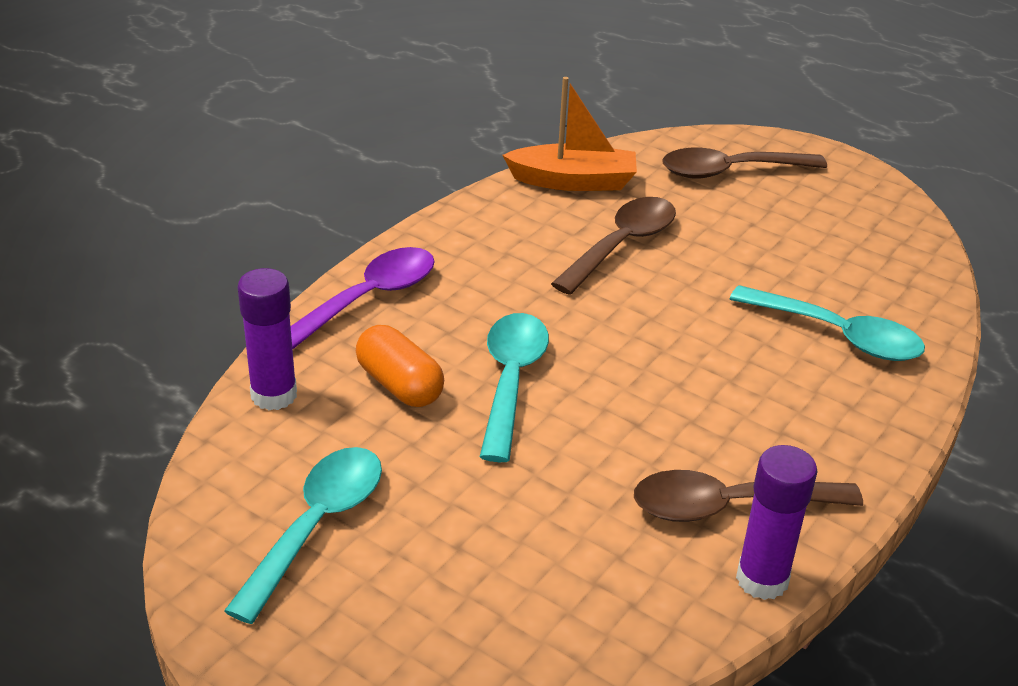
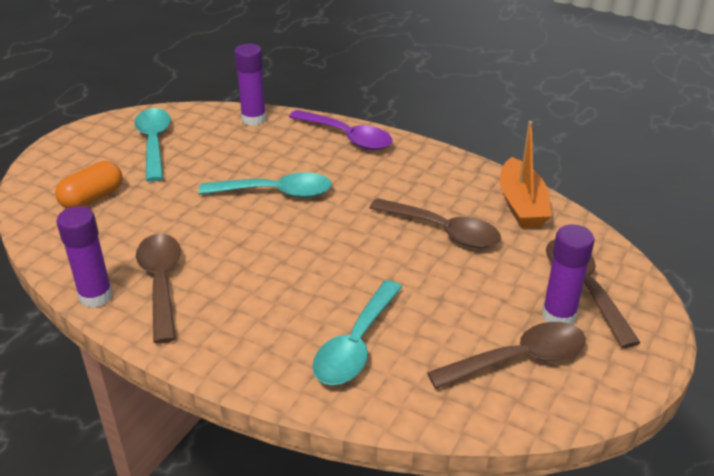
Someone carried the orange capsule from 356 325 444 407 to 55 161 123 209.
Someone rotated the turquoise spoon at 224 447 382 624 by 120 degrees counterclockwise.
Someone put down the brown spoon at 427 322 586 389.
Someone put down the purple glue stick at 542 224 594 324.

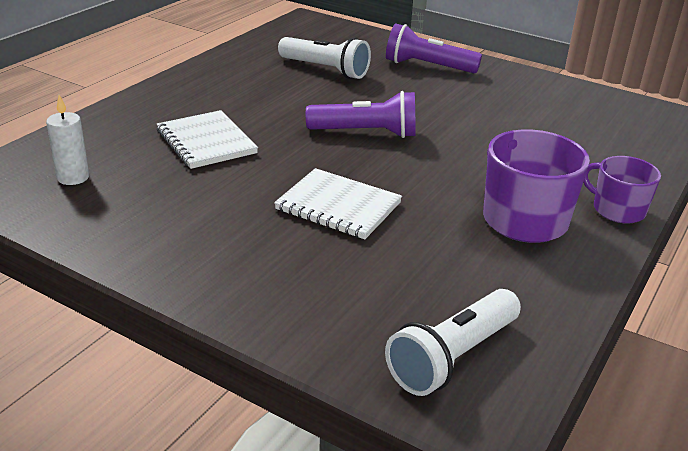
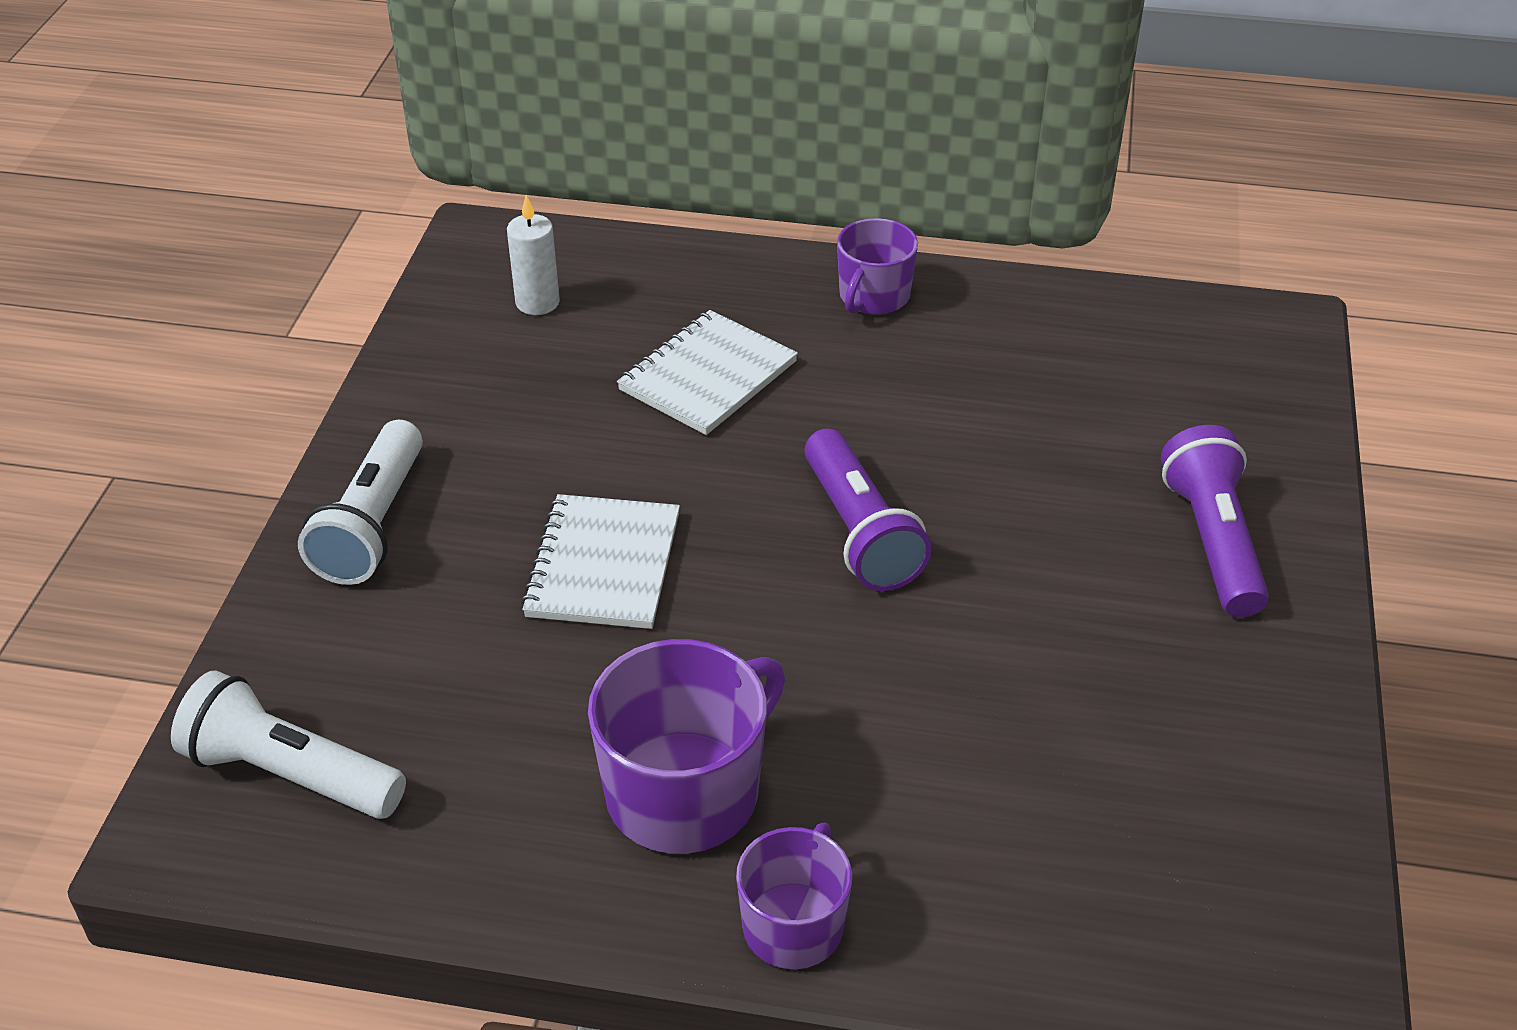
Someone carried the white flashlight from 278 37 371 79 to 298 420 423 585.
Someone put down the purple mug at 837 218 918 315.

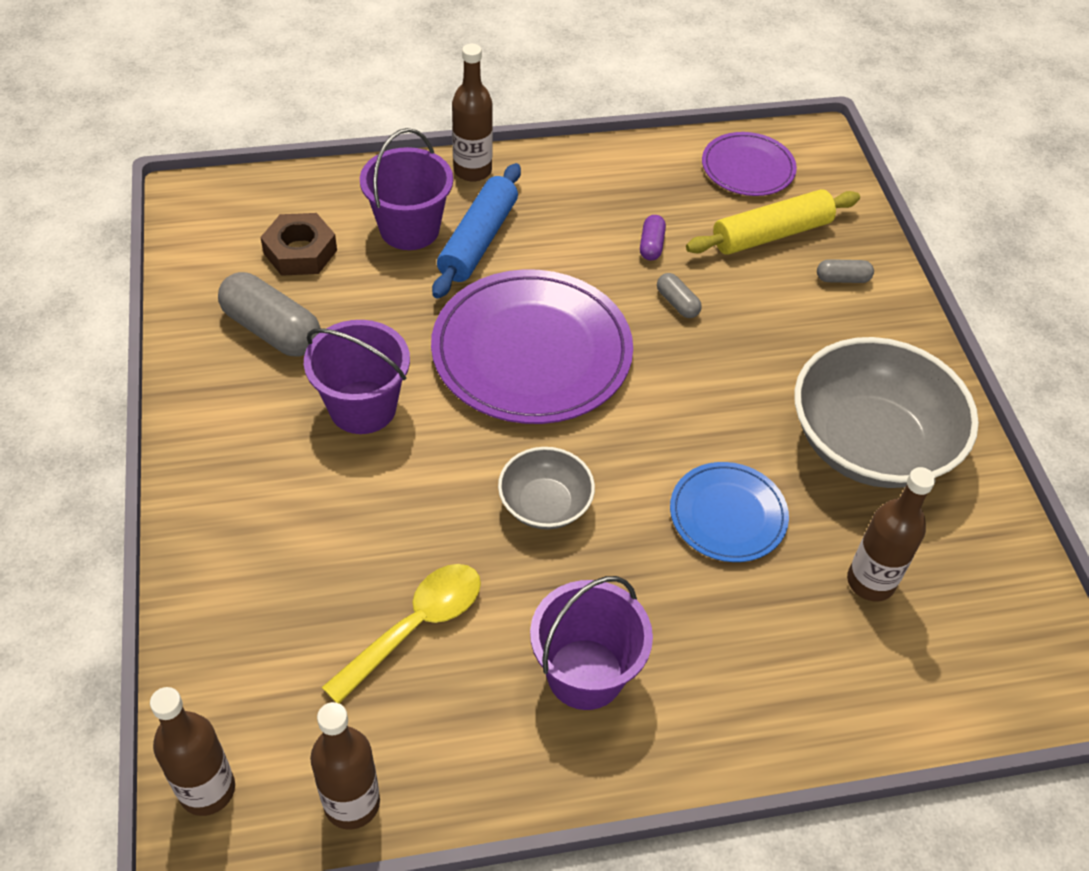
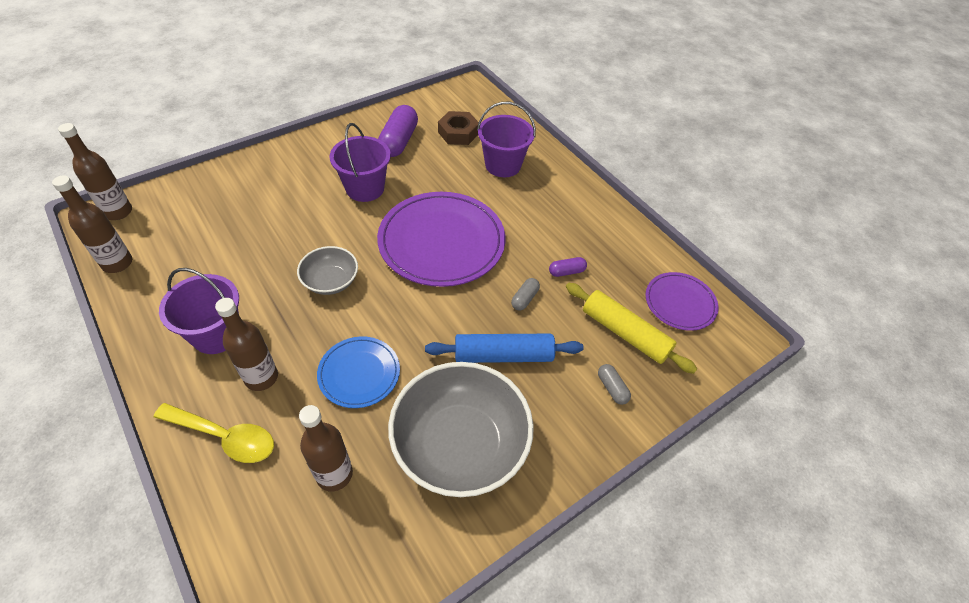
Someone carried the yellow spoon from 322 564 481 704 to 154 403 274 463.
Someone carried the brown bottle from 452 44 493 182 to 215 298 278 391.
Someone repainted the grey capsule at 218 272 320 357, which became the purple capsule at 378 105 418 157.
Someone carried the blue rolling pin from 432 163 521 299 to 425 334 584 363.

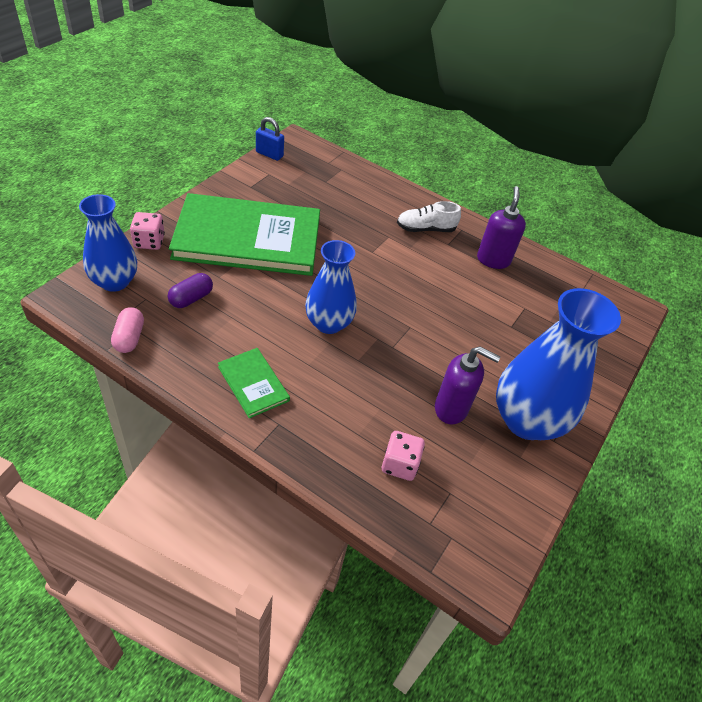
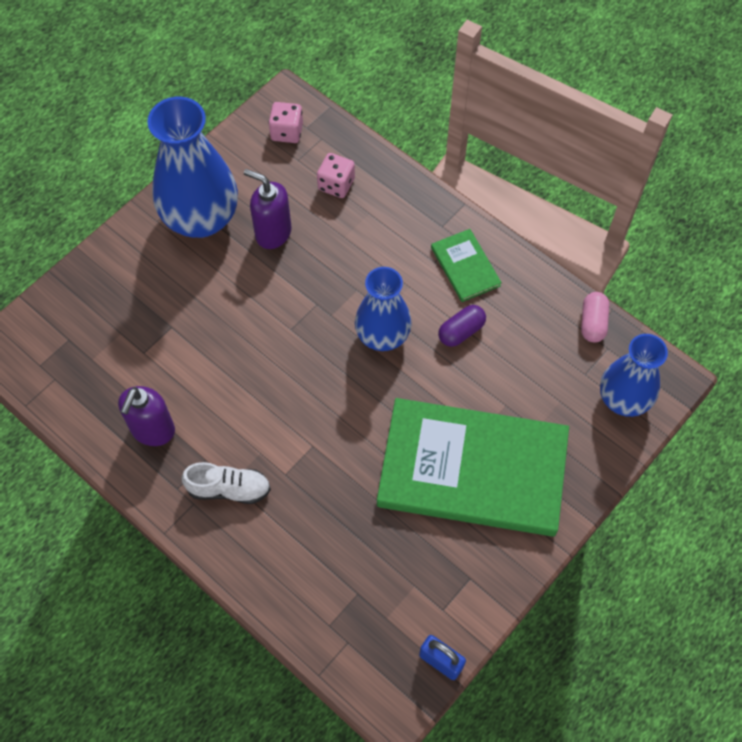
Someone carried the pink dice from 130 212 165 250 to 269 102 303 143.
Someone carried the purple capsule from 168 273 213 308 to 438 305 486 347.

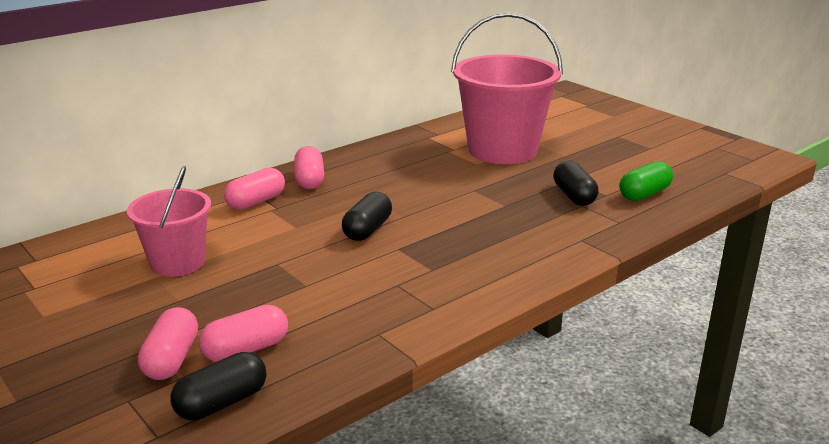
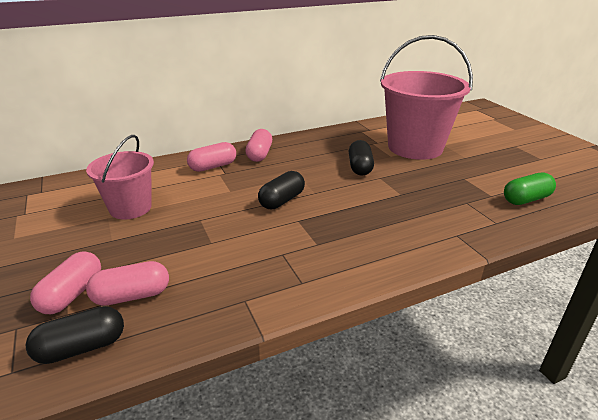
Someone carried the black capsule from 553 161 598 206 to 349 140 374 176.

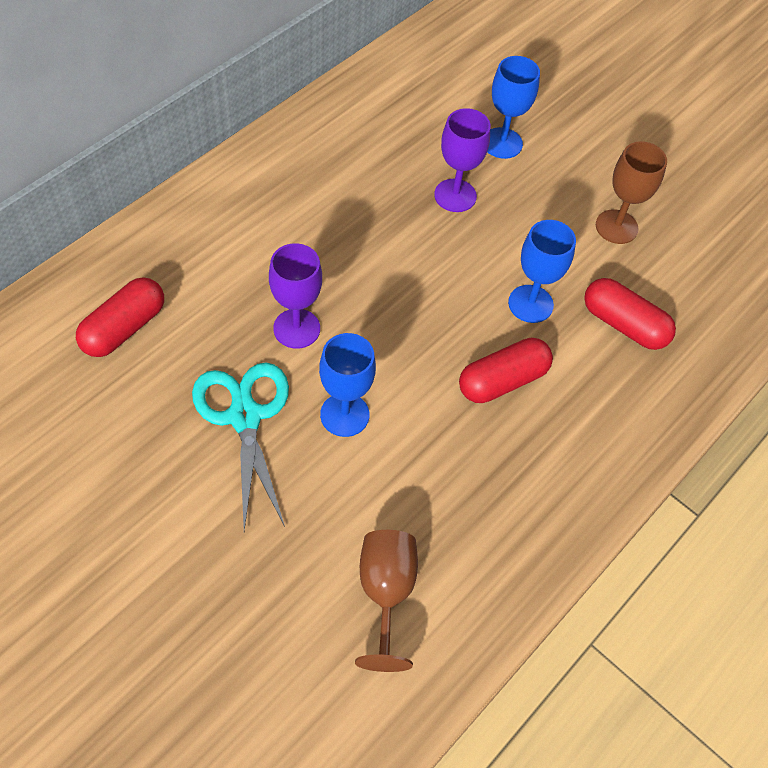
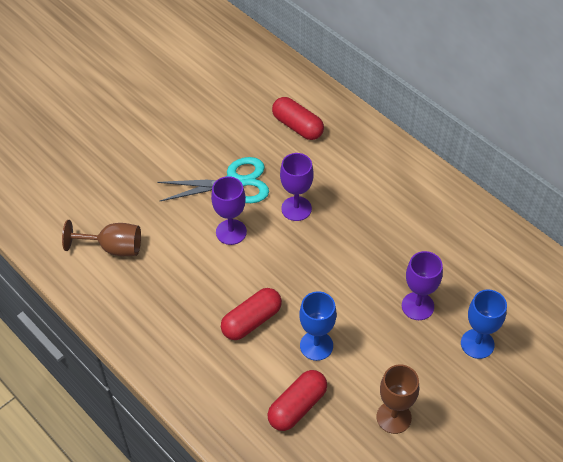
Someone repainted the blue goblet at 319 333 376 437, which became the purple goblet at 211 176 247 245.
Someone rotated the red capsule at 459 338 553 403 by 75 degrees clockwise.

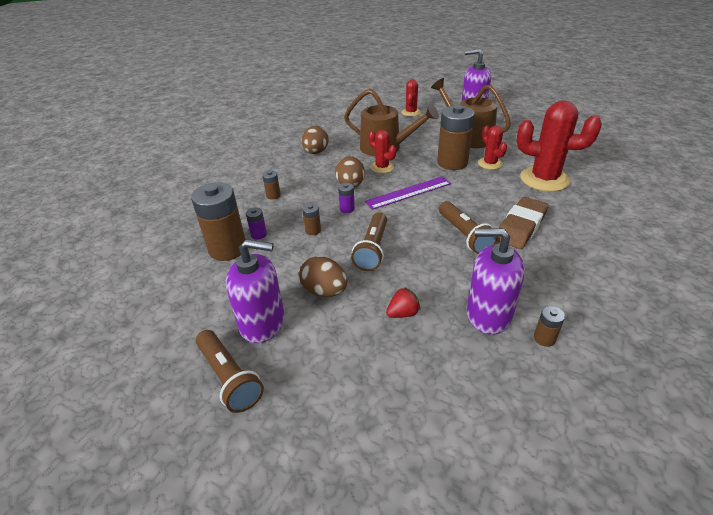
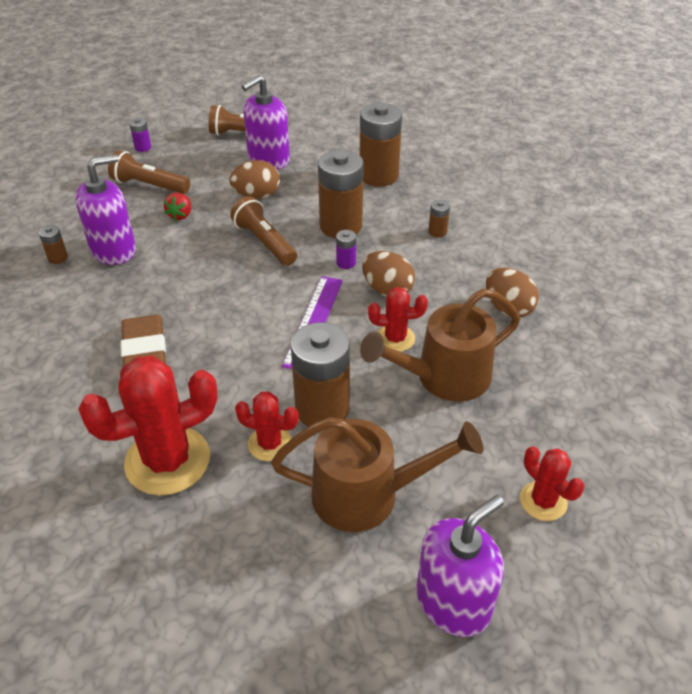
Someone carried the brown flashlight from 439 201 498 254 to 108 150 190 194.
Someone carried the purple battery from 246 207 267 240 to 129 118 151 152.
Someone scaled the brown battery at 302 203 321 235 by 2.30.

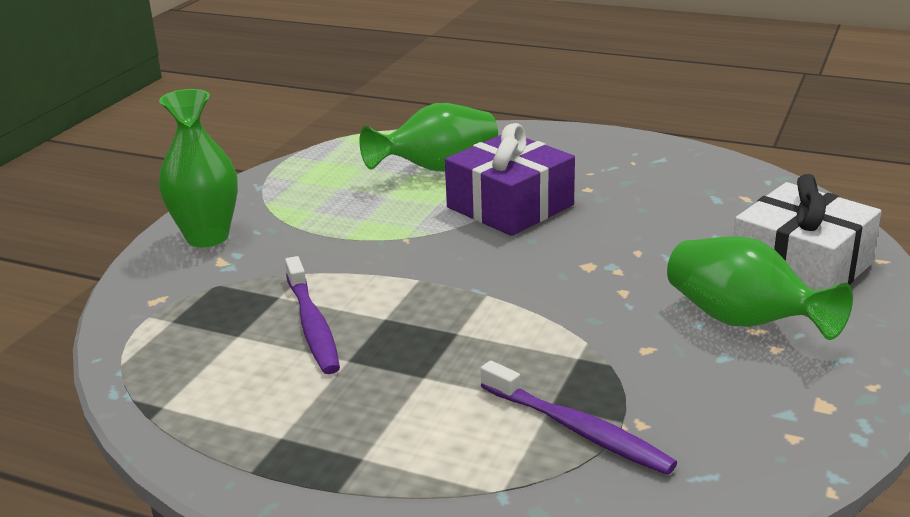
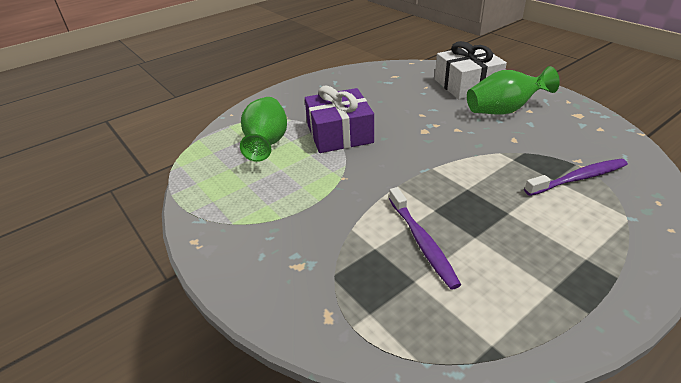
Someone rotated the purple toothbrush at 285 256 340 374 by 60 degrees clockwise.
Someone took away the green vase at 159 89 238 247.

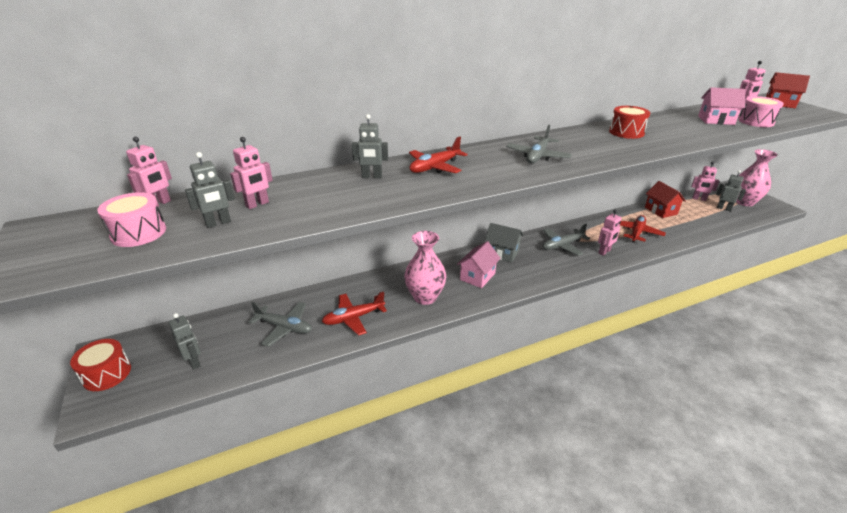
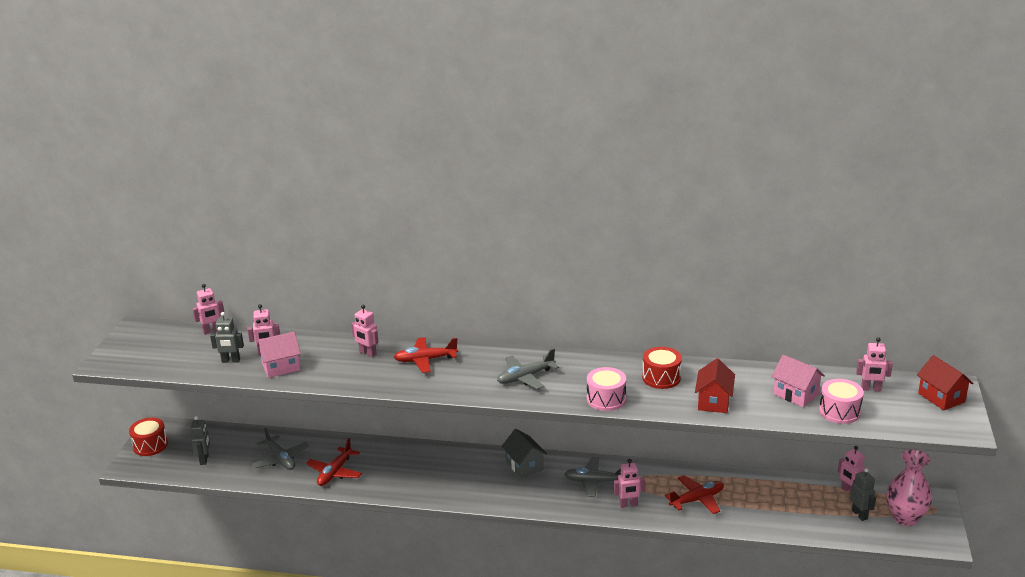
Someone carried the pink house from 457 241 501 288 to 257 332 301 378.
Someone rotated the red plane at 322 292 387 336 by 75 degrees counterclockwise.
Someone repainted the grey robot at 352 114 388 178, which became the pink robot at 351 305 379 357.
Someone carried the pink drum from 97 192 166 247 to 587 367 626 411.
Someone carried the red house from 645 181 686 218 to 695 358 735 413.
Someone took away the pink vase at 404 231 446 305.

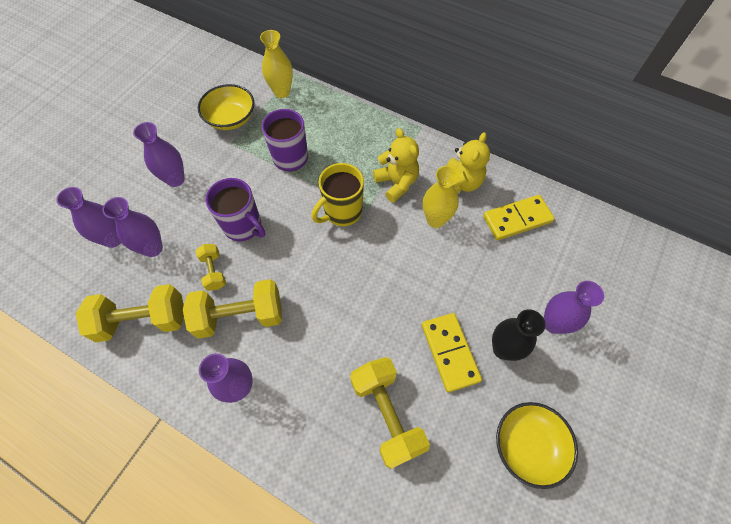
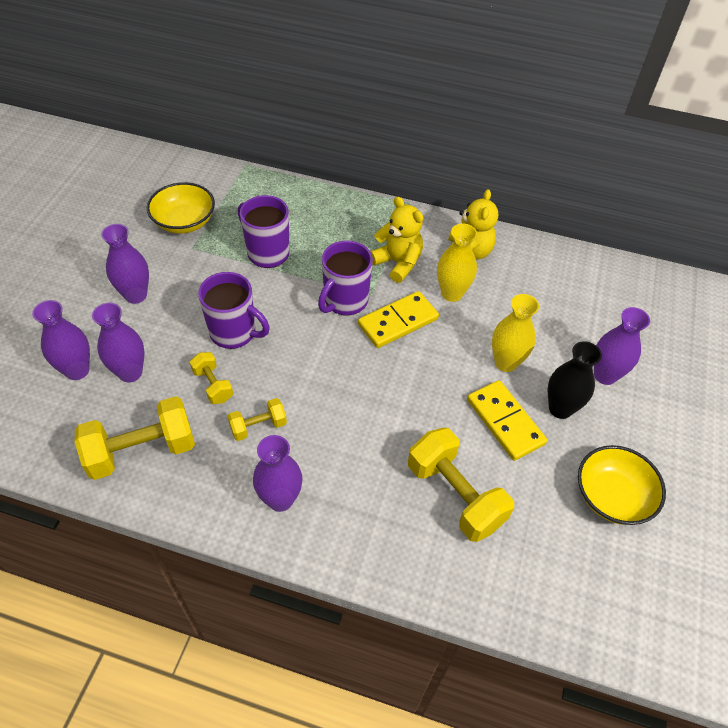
Someone scaled the yellow dumbbell at 183 279 282 339 by 0.53.
Someone repainted the yellow mug at 311 163 364 226, which became the purple mug at 318 241 373 315.
Someone carried the yellow domino from 483 195 555 240 to 358 291 439 348.
Someone carried the yellow vase from 260 30 293 98 to 492 294 539 372.

